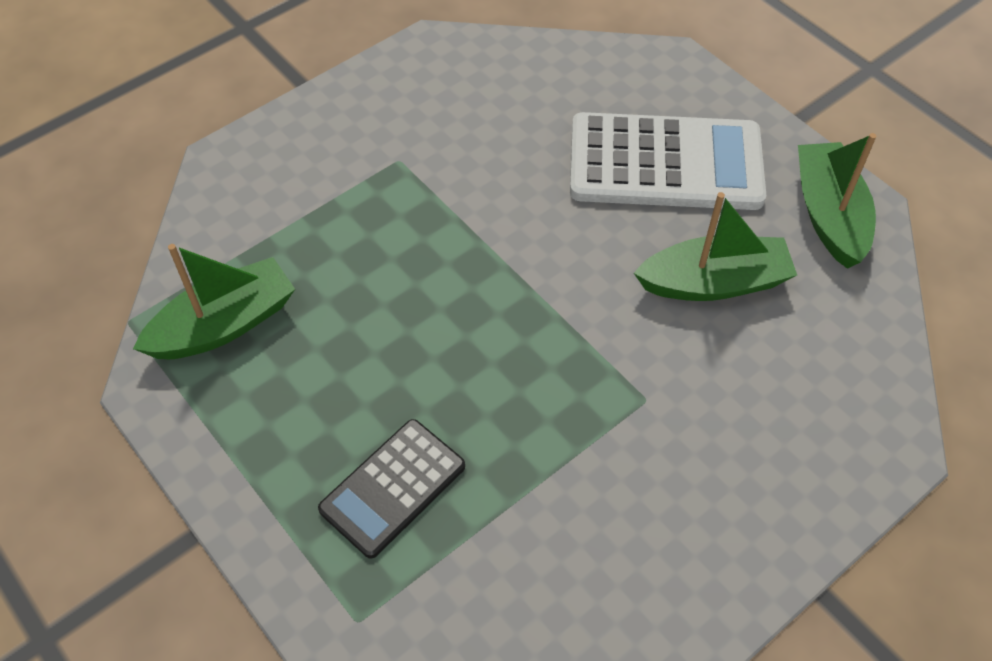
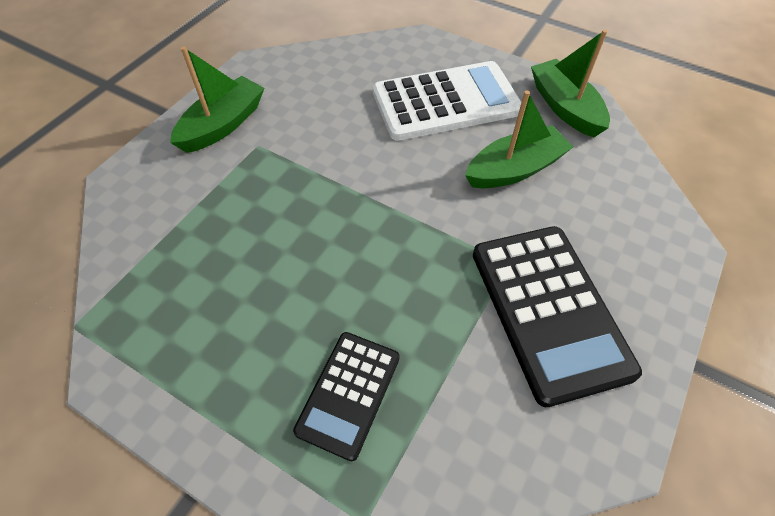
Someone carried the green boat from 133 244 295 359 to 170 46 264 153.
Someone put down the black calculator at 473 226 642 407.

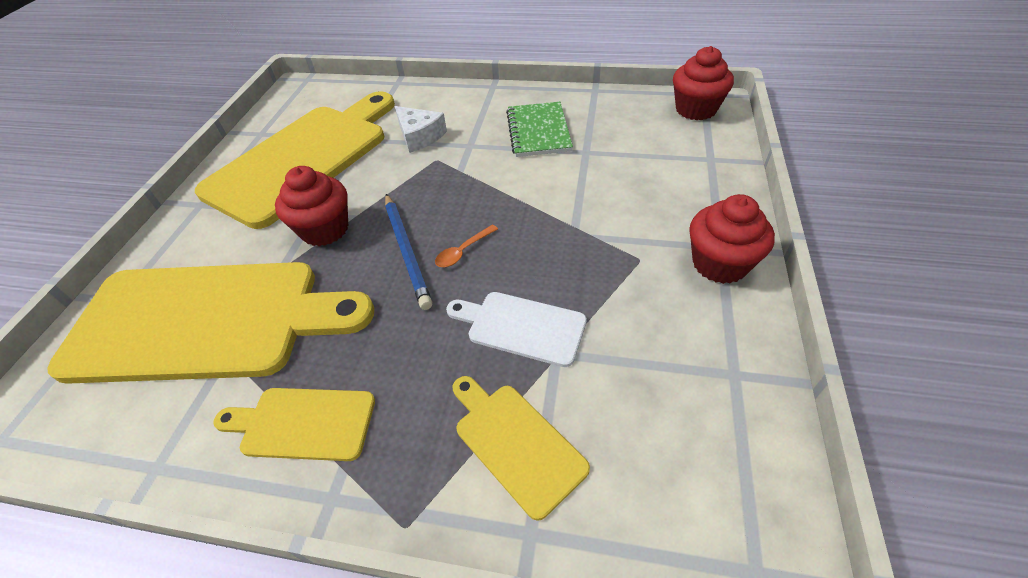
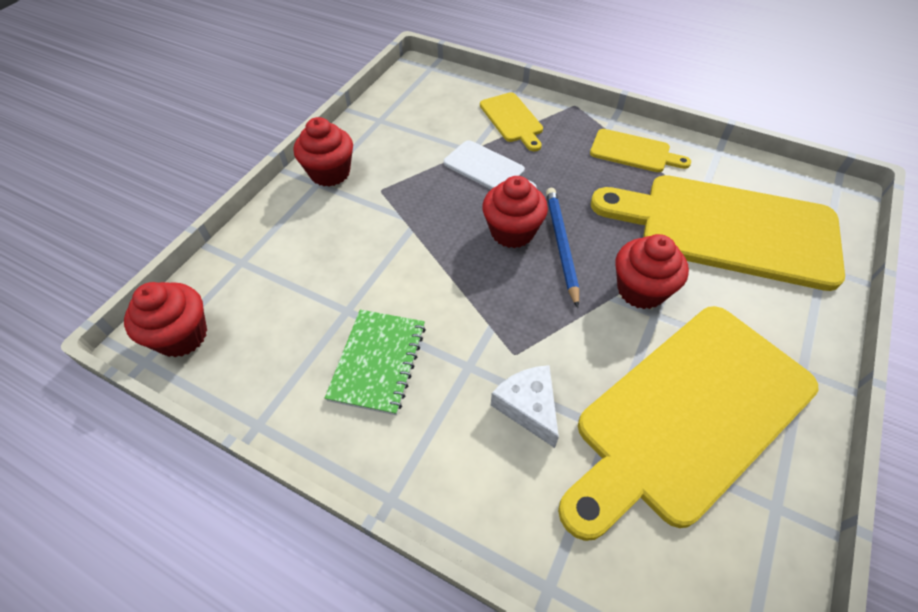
Someone swapped the orange spoon at 435 225 498 267 for the red cupcake at 482 176 548 248.

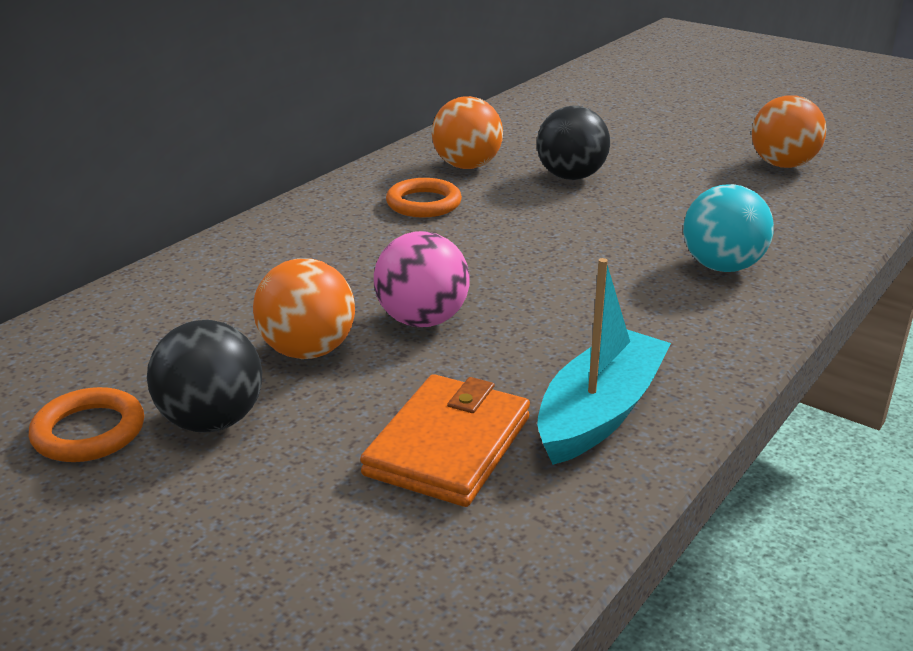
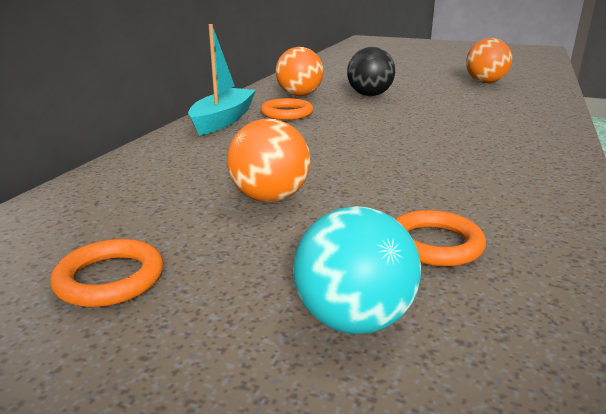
Someone carried the turquoise boat from 537 258 671 465 to 188 24 256 136.
Someone carried the turquoise ball from 683 184 774 272 to 293 206 421 334.
Someone swapped the orange wallet at 360 374 530 507 for the orange ring at 395 210 486 267.
Someone took away the black ball at 147 320 262 432.
Someone took away the pink ball at 374 231 470 327.

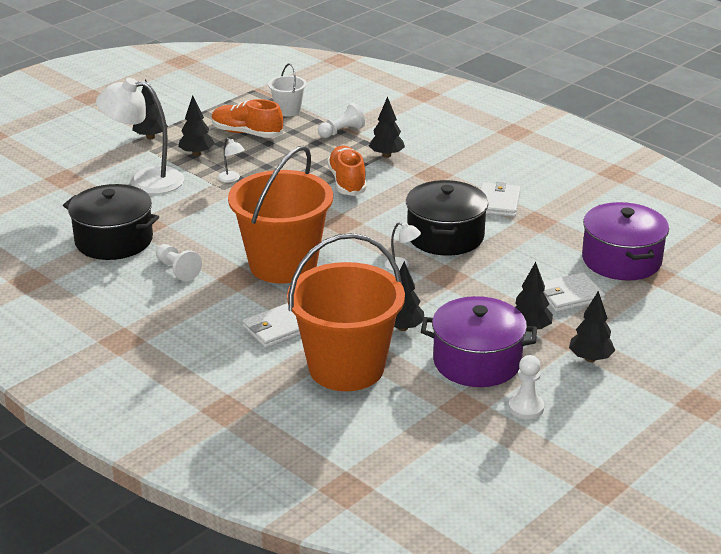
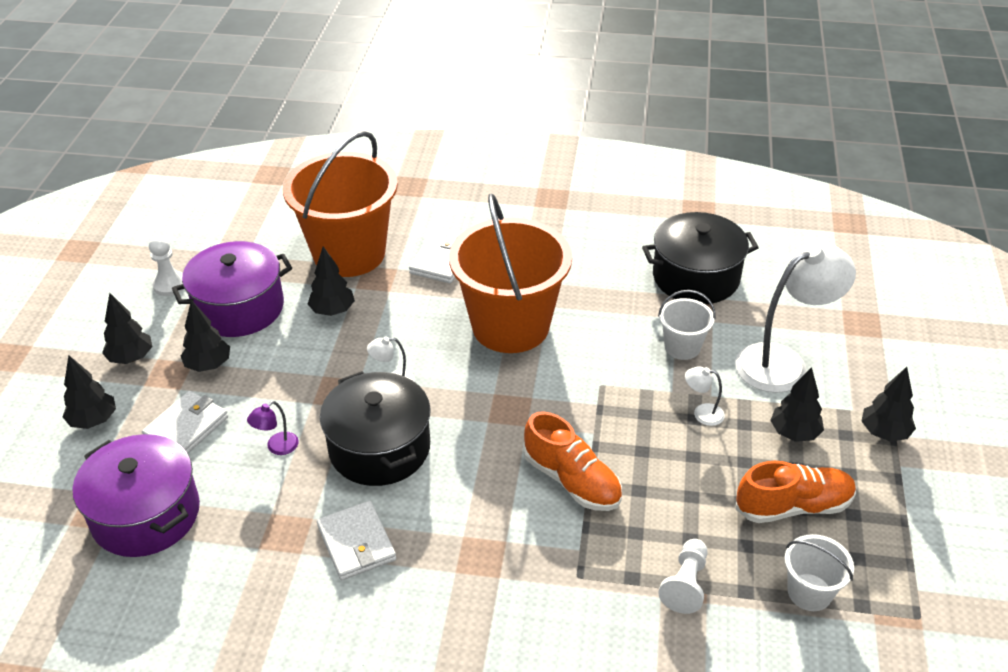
Someone carried the black tree from 369 96 405 158 to 63 355 116 429.
Someone put down the purple lamp at 247 401 299 455.
Someone put down the white bucket at 658 290 716 360.
Someone took away the white pawn at 156 244 202 281.

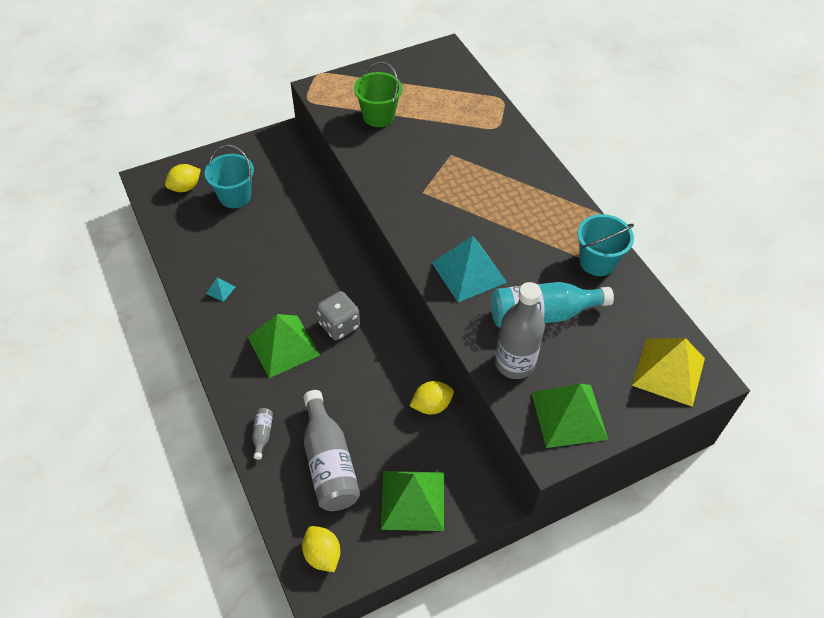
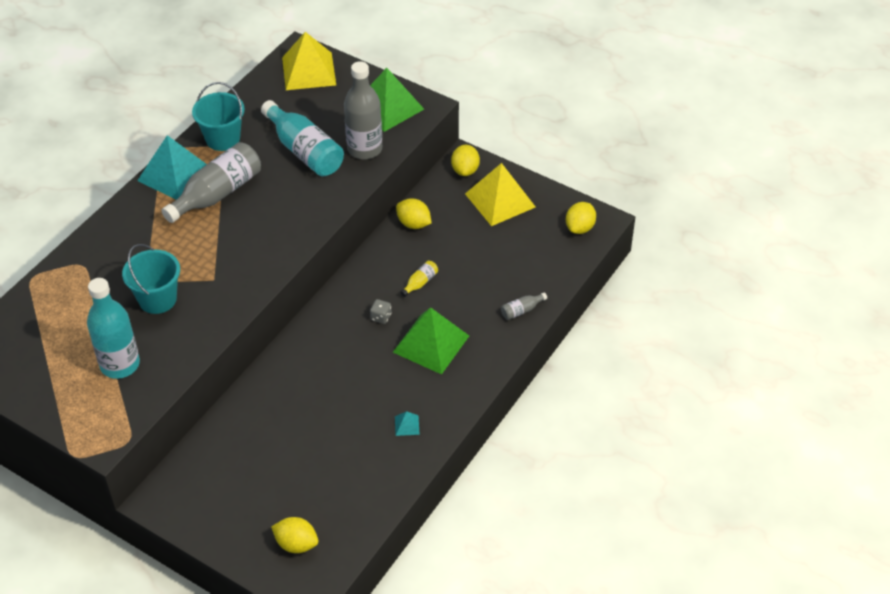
Someone swapped the green bucket at 354 61 402 127 for the turquoise bottle at 87 278 140 379.
Someone carried the turquoise bucket from 205 145 254 208 to 122 244 180 314.
Someone carried the turquoise pyramid from 431 236 507 302 to 137 135 207 200.
Someone carried the grey bottle from 303 390 360 511 to 162 142 261 223.
Someone scaled the grey dice at 317 291 360 340 by 0.52.
Someone put down the yellow bottle at 400 261 438 297.
Someone put down the yellow lemon at 451 145 480 176.
Someone repainted the green pyramid at 381 471 444 531, which became the yellow pyramid at 465 163 535 226.

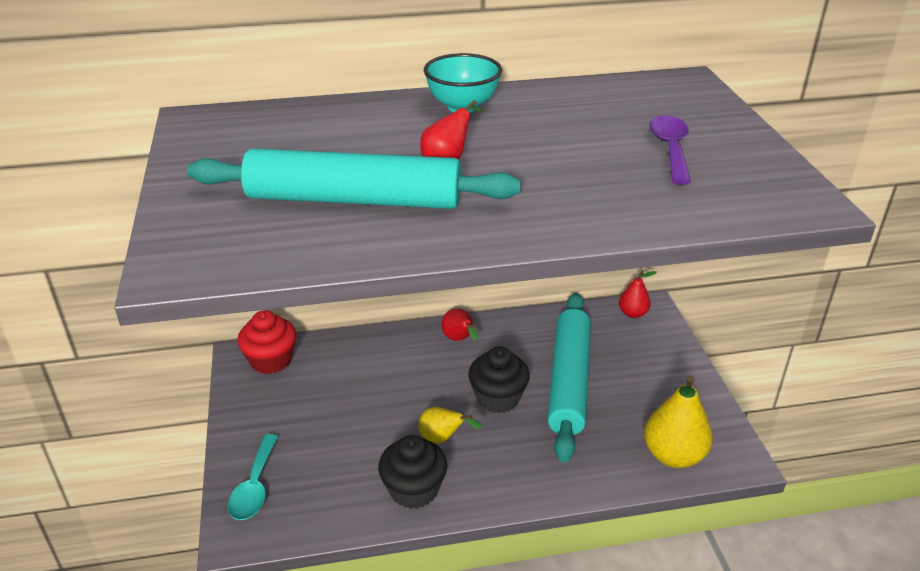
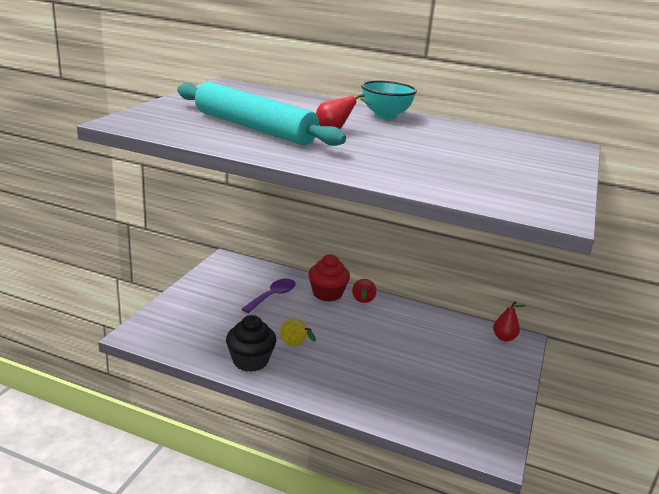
Someone carried the purple spoon from 650 115 691 185 to 242 279 296 313.
Someone carried the red cupcake from 237 310 296 374 to 308 254 350 302.
Someone took away the turquoise spoon at 227 434 279 520.
Someone took away the black cupcake at 468 346 530 413.
Someone took away the turquoise rolling pin at 547 293 591 462.
Someone took away the yellow pear at 644 375 713 468.

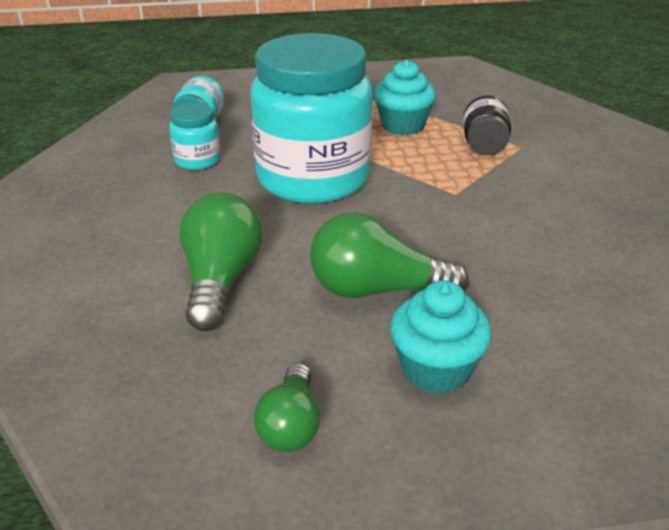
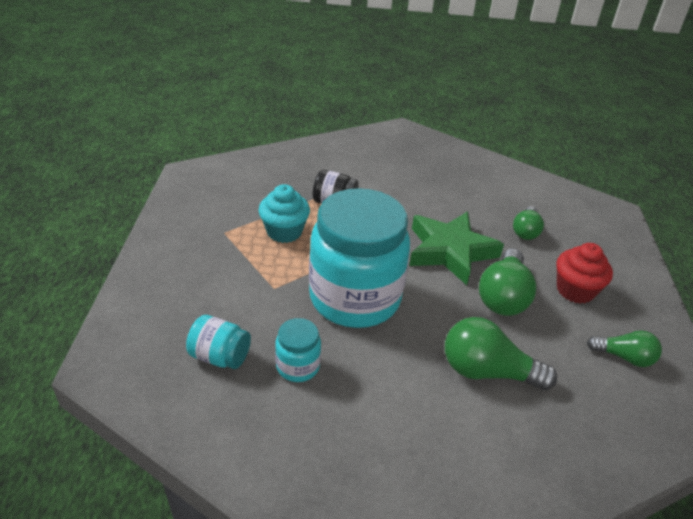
Someone put down the green star at 409 211 504 285.
Someone put down the green light bulb at 513 206 544 240.
Someone repainted the turquoise cupcake at 390 280 492 394, which became the red cupcake at 556 243 613 304.

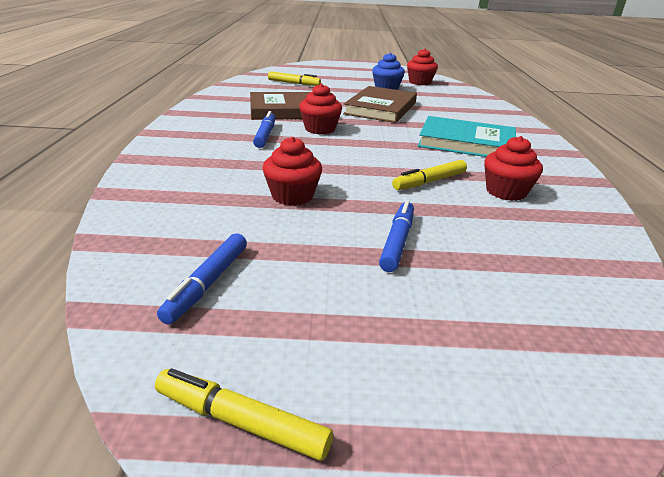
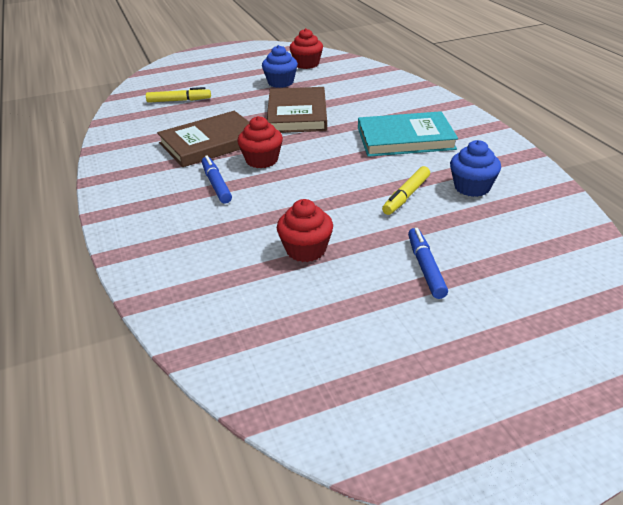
Someone repainted the red cupcake at 484 136 543 201, which became the blue cupcake at 450 140 501 197.
Someone took away the yellow marker at 155 368 333 461.
Someone took away the blue marker at 157 233 247 324.

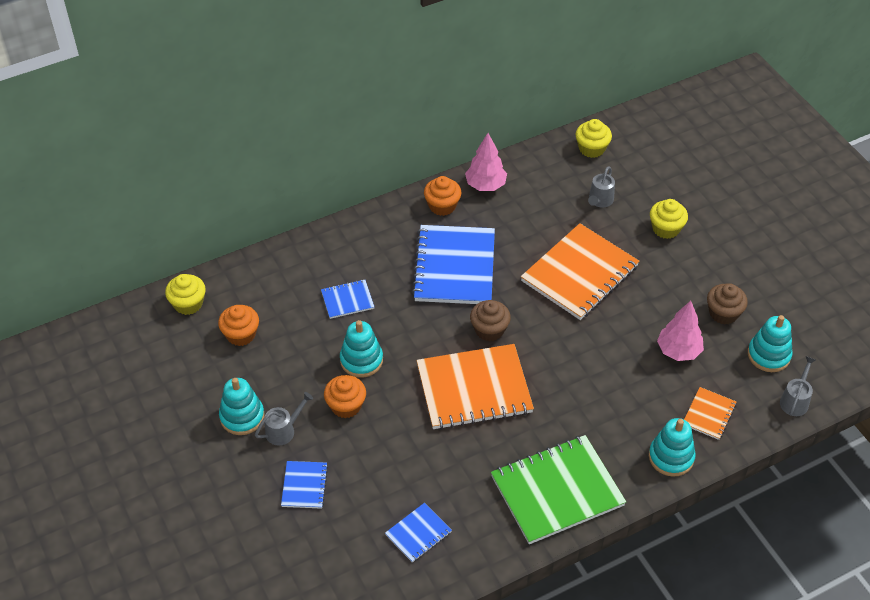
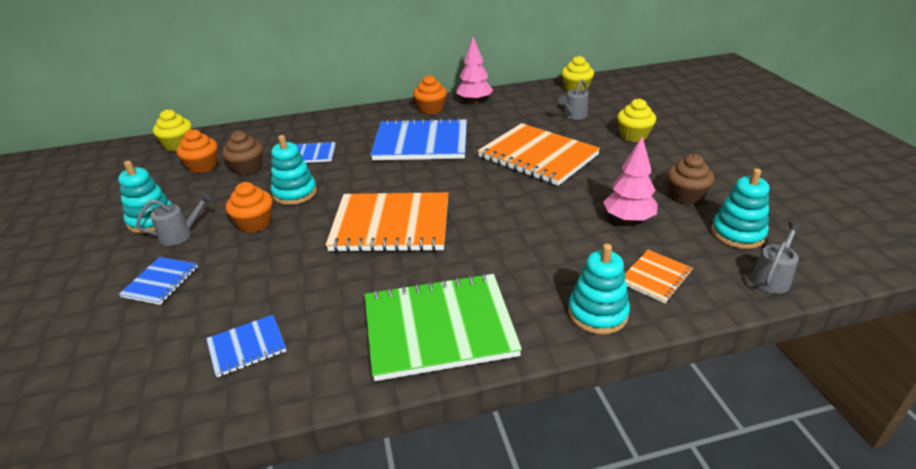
Someone carried the brown cupcake from 470 300 511 341 to 222 131 263 176.
Someone rotated the blue notebook at 412 225 495 304 by 75 degrees clockwise.
Someone rotated the orange notebook at 521 223 639 320 by 75 degrees clockwise.

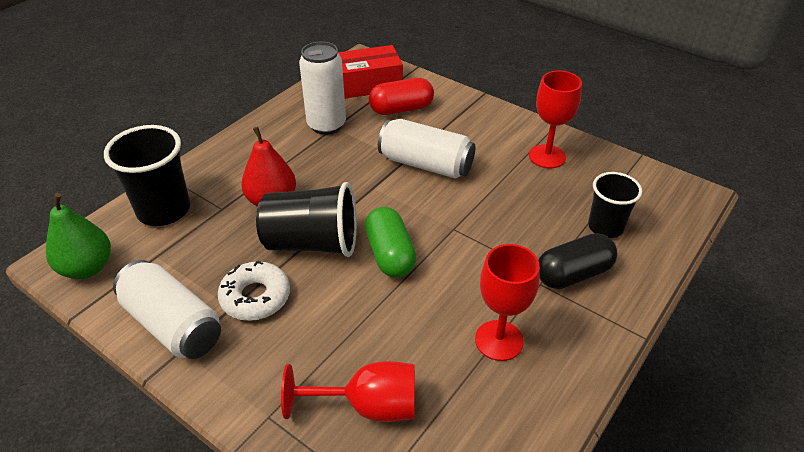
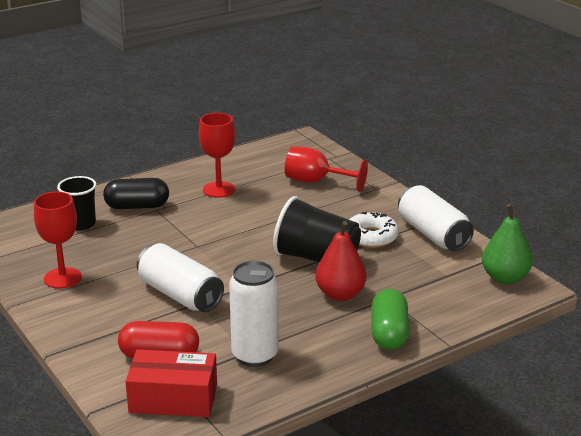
Someone carried the green capsule from 365 207 417 278 to 372 289 409 350.
Someone took away the black cup at 104 125 190 226.

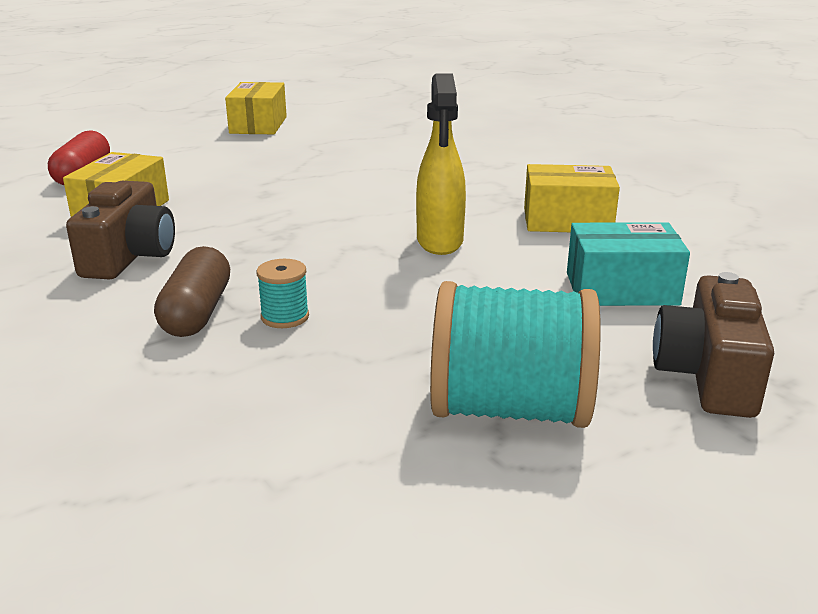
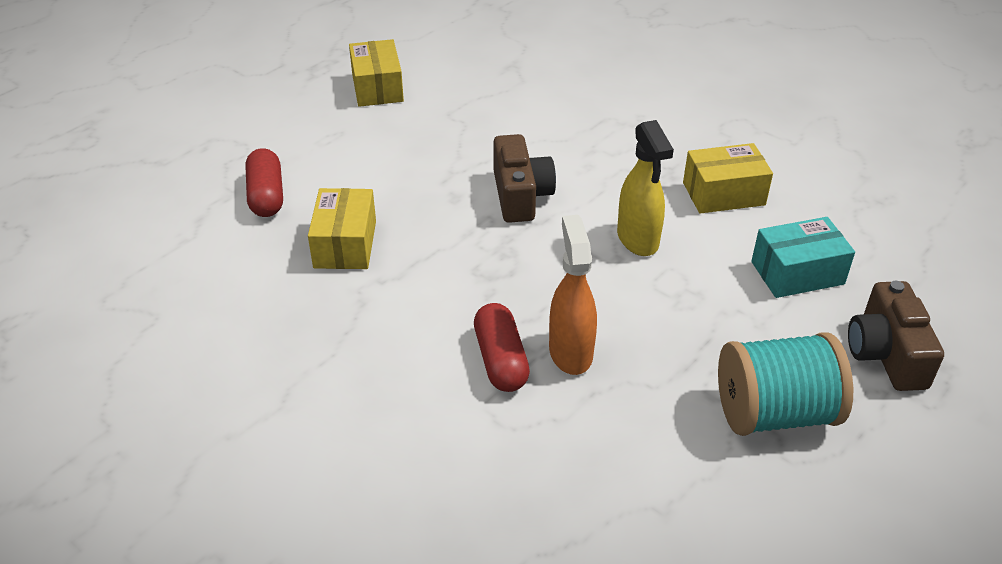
Someone repainted the brown capsule at 154 246 230 337, which became the red capsule at 474 303 530 392.
Someone carried the brown camera from 66 181 175 279 to 493 134 556 223.
Someone swapped the turquoise spool at 257 259 309 328 for the orange spray bottle at 549 215 597 375.

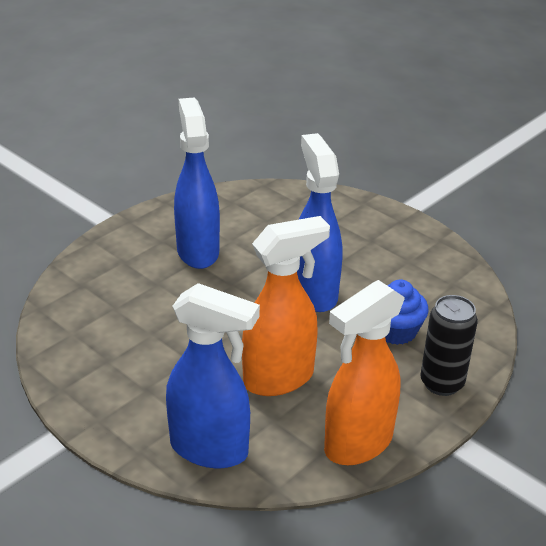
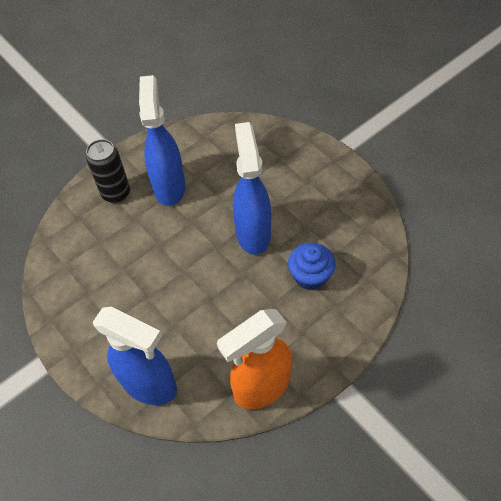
Someone carried the black can from 420 295 478 396 to 86 139 130 203.
Someone took away the orange spray bottle at 242 216 330 396.

